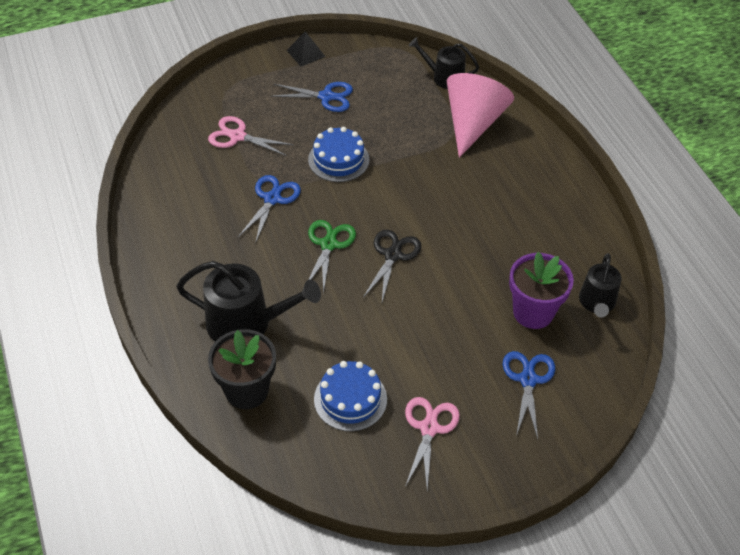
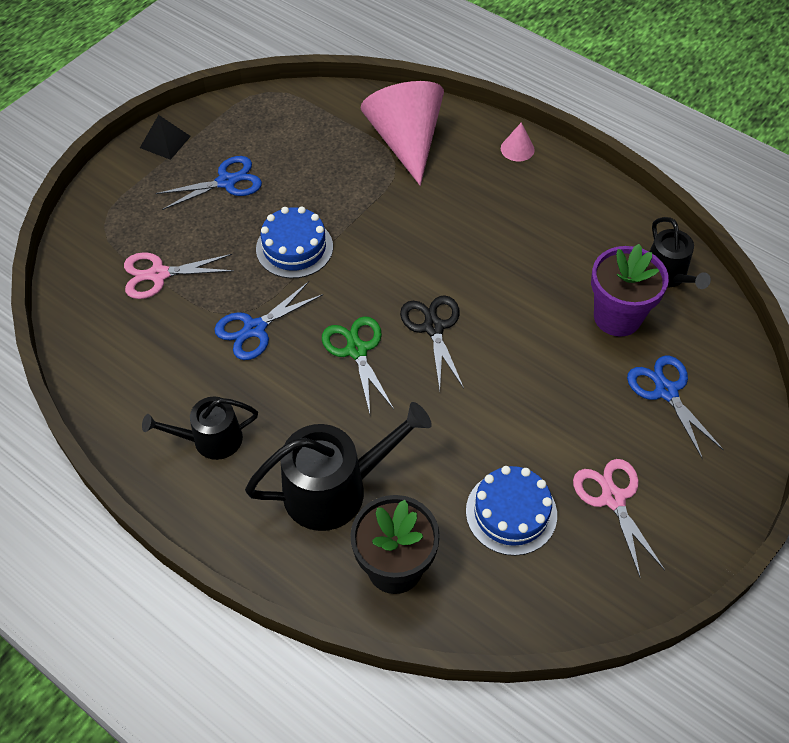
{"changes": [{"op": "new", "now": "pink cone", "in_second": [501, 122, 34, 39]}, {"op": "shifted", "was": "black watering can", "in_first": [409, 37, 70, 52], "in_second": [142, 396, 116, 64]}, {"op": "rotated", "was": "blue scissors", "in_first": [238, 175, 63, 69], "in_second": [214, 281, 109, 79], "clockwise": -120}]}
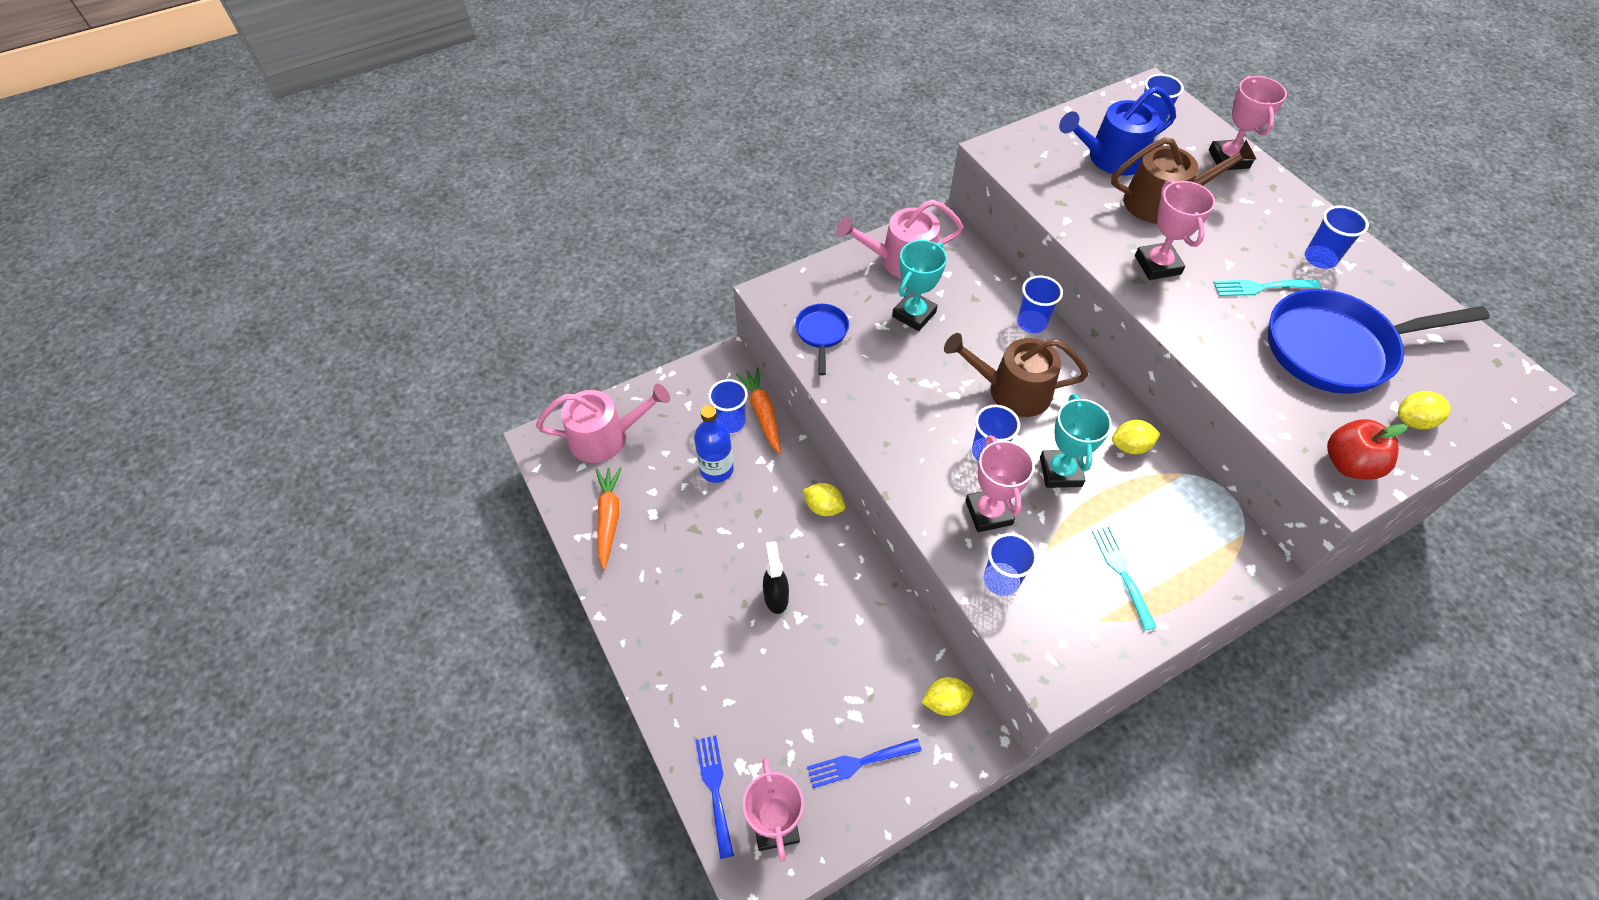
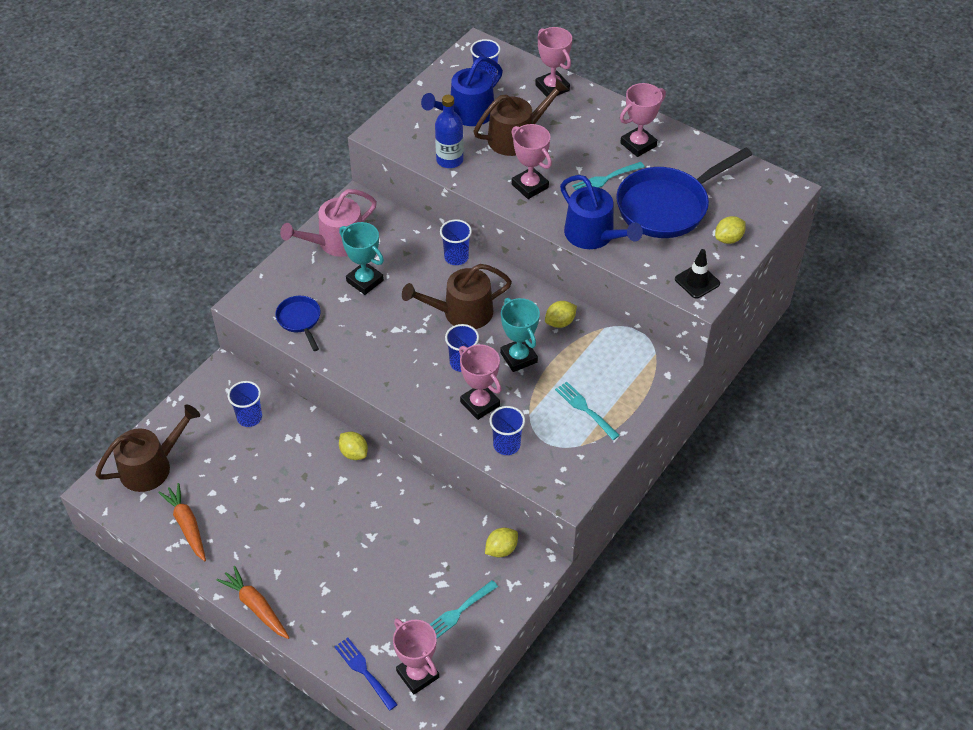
{"changes": [{"op": "gone", "was": "black spray bottle", "in_first": [763, 541, 26, 73]}, {"op": "new", "now": "blue watering can", "in_second": [560, 175, 83, 74]}, {"op": "shifted", "was": "blue bottle", "in_first": [694, 405, 40, 78], "in_second": [435, 95, 29, 73]}, {"op": "shifted", "was": "orange carrot", "in_first": [736, 367, 45, 87], "in_second": [216, 566, 74, 73]}, {"op": "swapped", "was": "blue cup", "now": "pink trophy", "in_first": [1305, 205, 64, 64], "in_second": [620, 83, 46, 74]}, {"op": "swapped", "was": "red apple", "now": "black traffic cone", "in_first": [1327, 419, 81, 60], "in_second": [675, 249, 45, 50]}, {"op": "repainted", "was": "pink watering can", "now": "brown watering can", "in_first": [536, 384, 134, 79], "in_second": [95, 405, 105, 87]}, {"op": "repainted", "was": "blue fork", "now": "turquoise fork", "in_first": [807, 739, 115, 49], "in_second": [430, 580, 68, 58]}, {"op": "rotated", "was": "yellow lemon", "in_first": [803, 483, 43, 33], "in_second": [339, 432, 29, 28], "clockwise": 45}, {"op": "rotated", "was": "turquoise trophy", "in_first": [892, 240, 55, 91], "in_second": [339, 222, 45, 73], "clockwise": -60}]}
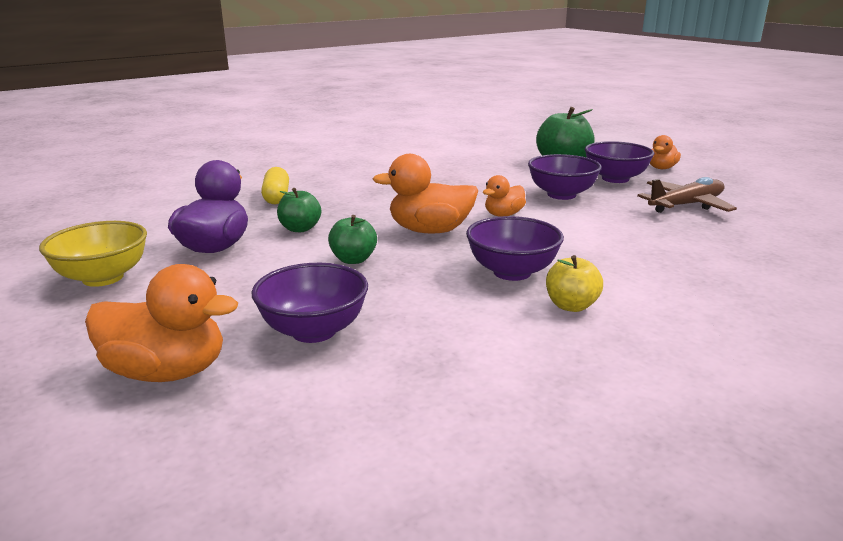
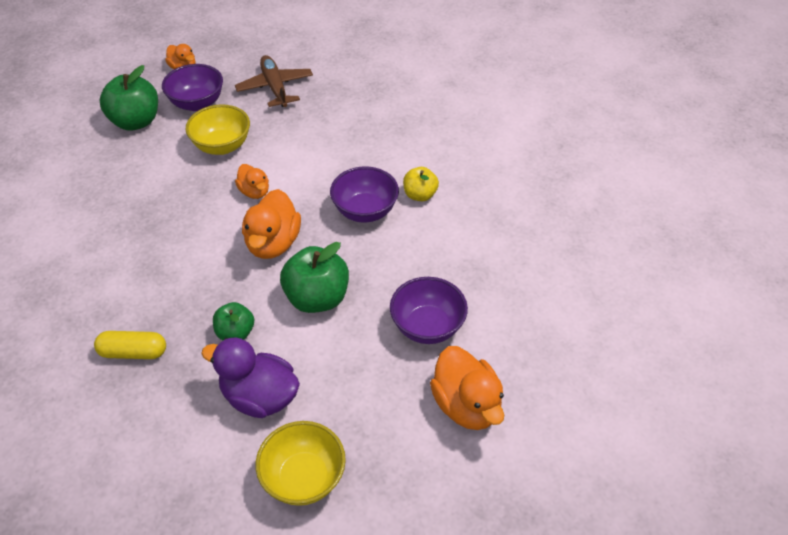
{"changes": [{"op": "repainted", "was": "purple bowl", "now": "yellow bowl", "in_first": [528, 154, 74, 46], "in_second": [186, 104, 64, 51]}, {"op": "rotated", "was": "orange duck", "in_first": [85, 264, 153, 118], "in_second": [430, 346, 74, 84], "clockwise": 135}, {"op": "scaled", "was": "green apple", "in_first": [328, 215, 49, 49], "in_second": [280, 242, 69, 71], "ratio": 1.71}]}
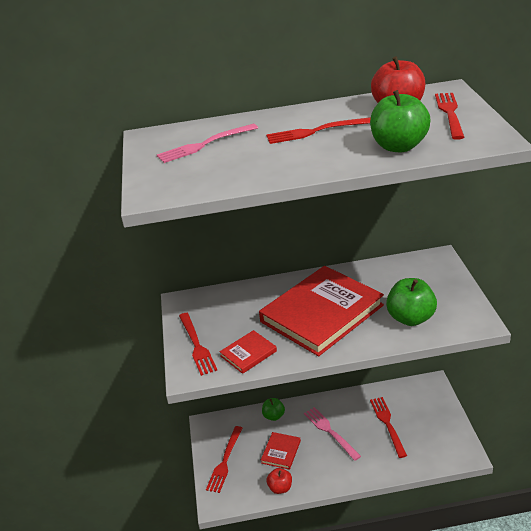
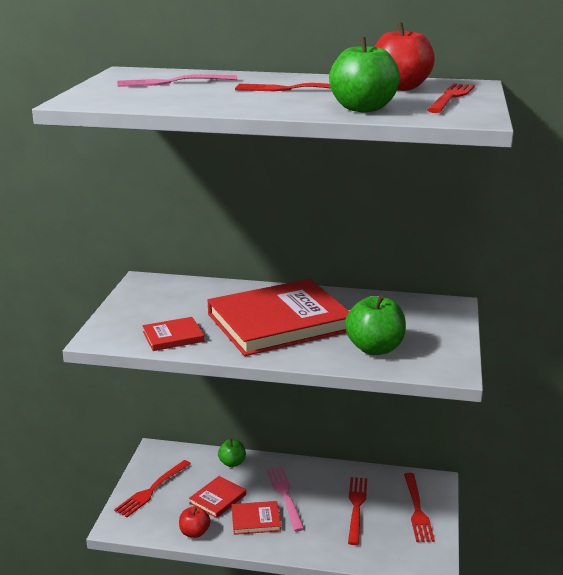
{"changes": [{"op": "new", "now": "red book", "in_second": [232, 501, 49, 34]}, {"op": "shifted", "was": "red fork", "in_first": [179, 313, 38, 63], "in_second": [404, 473, 31, 69]}]}
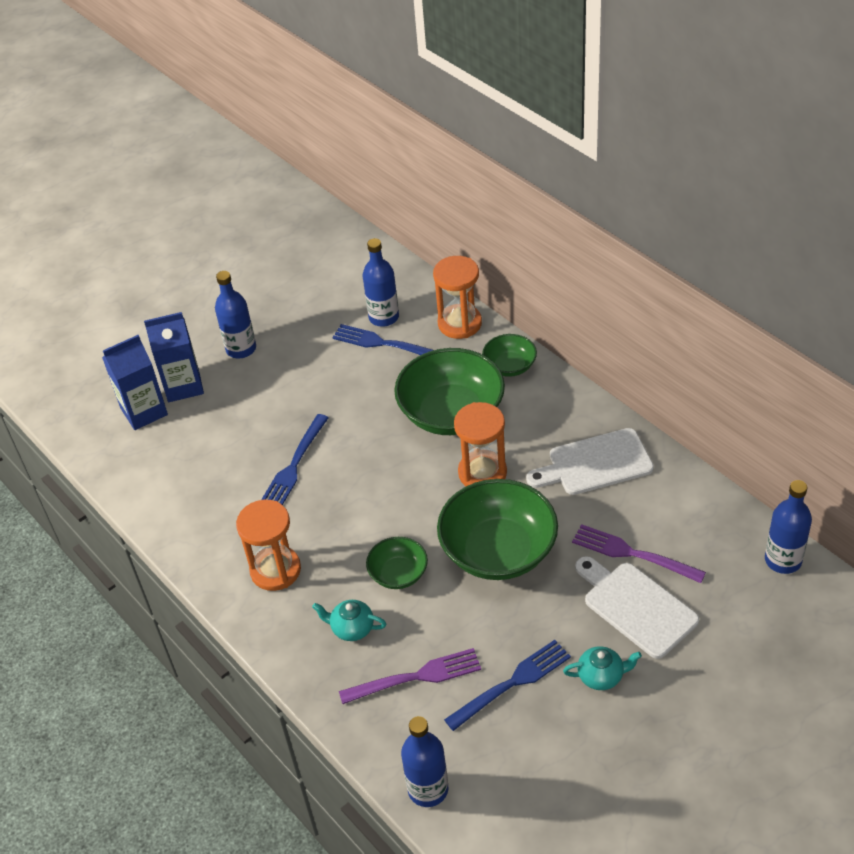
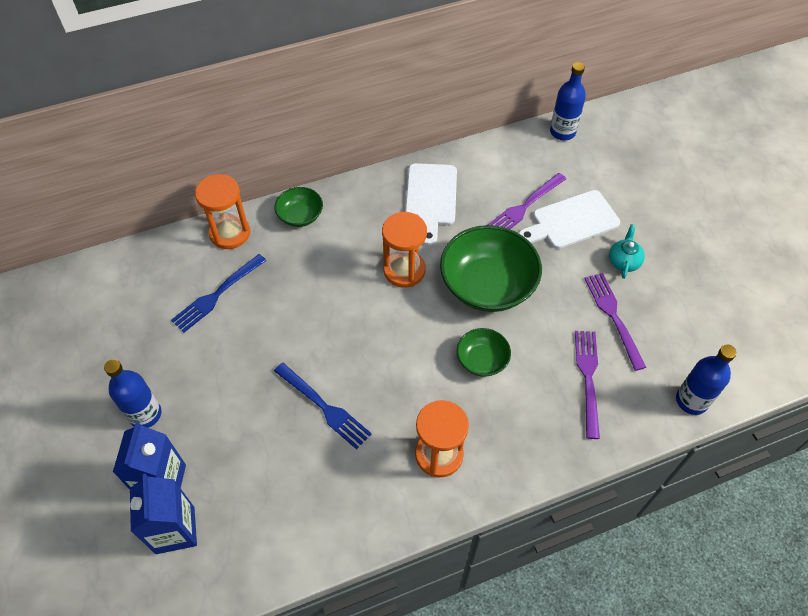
{"changes": [{"op": "gone", "was": "turquoise teapot", "in_first": [312, 600, 74, 41]}, {"op": "gone", "was": "blue bottle", "in_first": [363, 238, 36, 89]}, {"op": "gone", "was": "green bowl", "in_first": [394, 348, 111, 87]}, {"op": "repainted", "was": "blue fork", "now": "purple fork", "in_first": [444, 640, 127, 91], "in_second": [584, 273, 62, 98]}]}
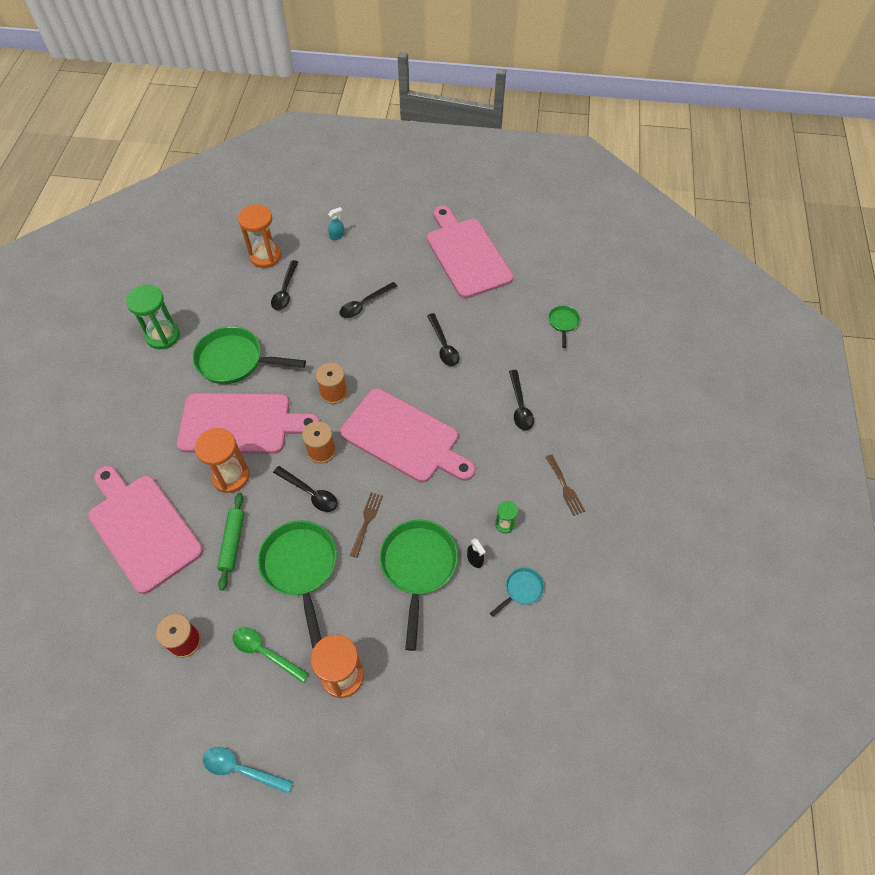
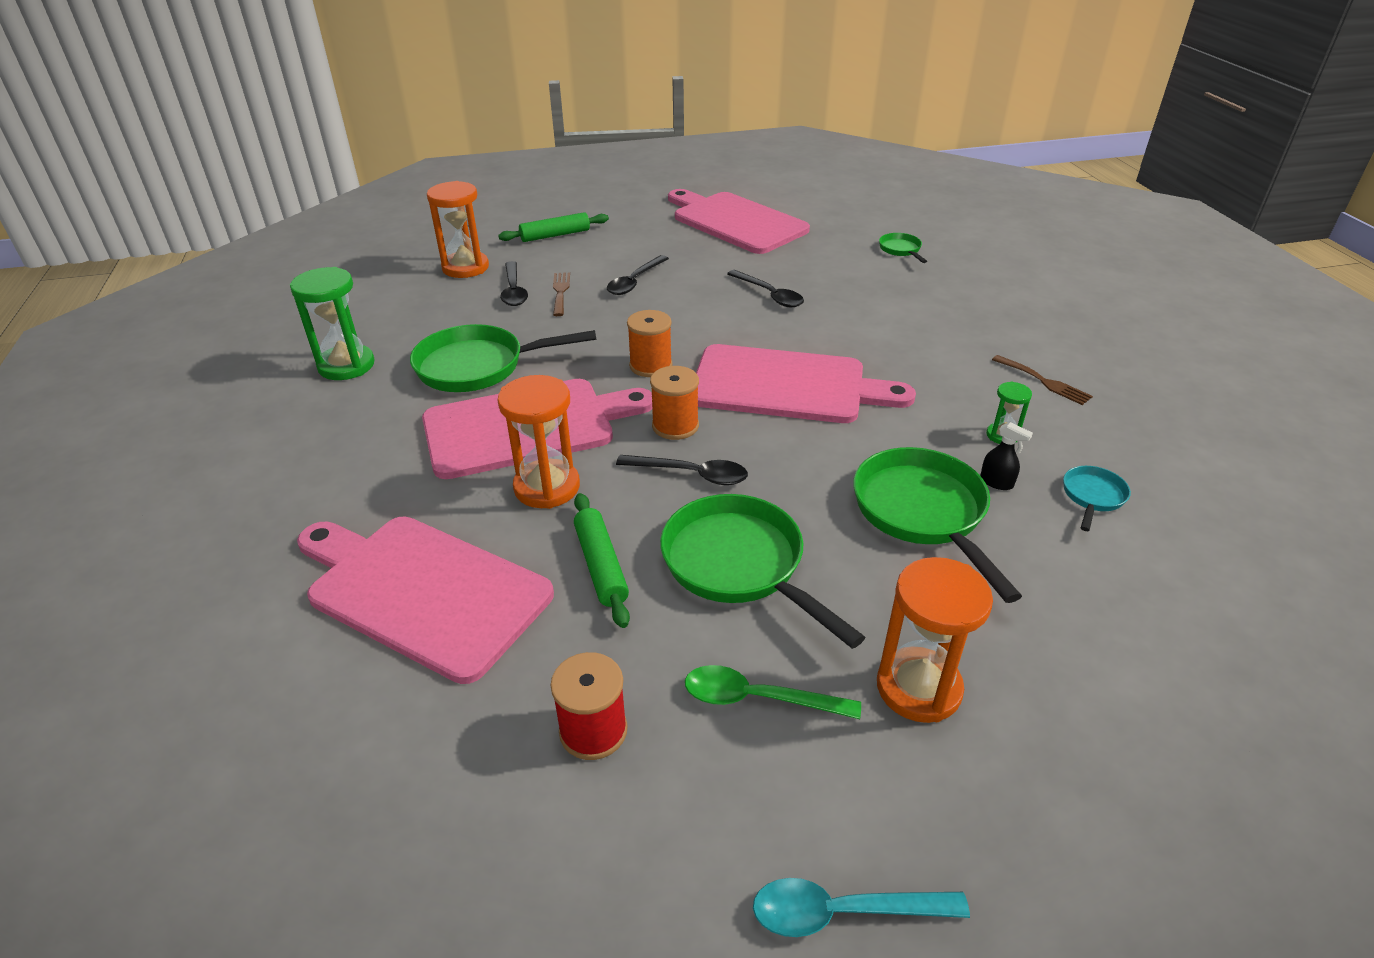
{"changes": [{"op": "gone", "was": "black spoon", "in_first": [509, 370, 25, 61]}, {"op": "shifted", "was": "brown fork", "in_first": [350, 492, 33, 66], "in_second": [553, 272, 17, 44]}, {"op": "swapped", "was": "turquoise spray bottle", "now": "green rolling pin", "in_first": [328, 207, 17, 33], "in_second": [498, 212, 111, 30]}]}
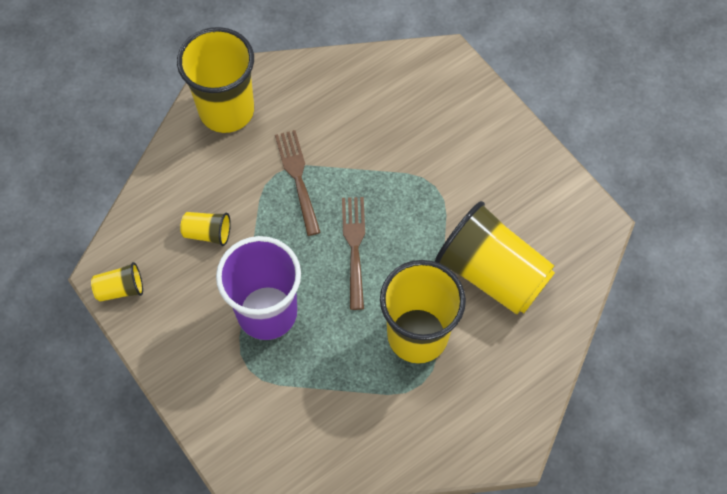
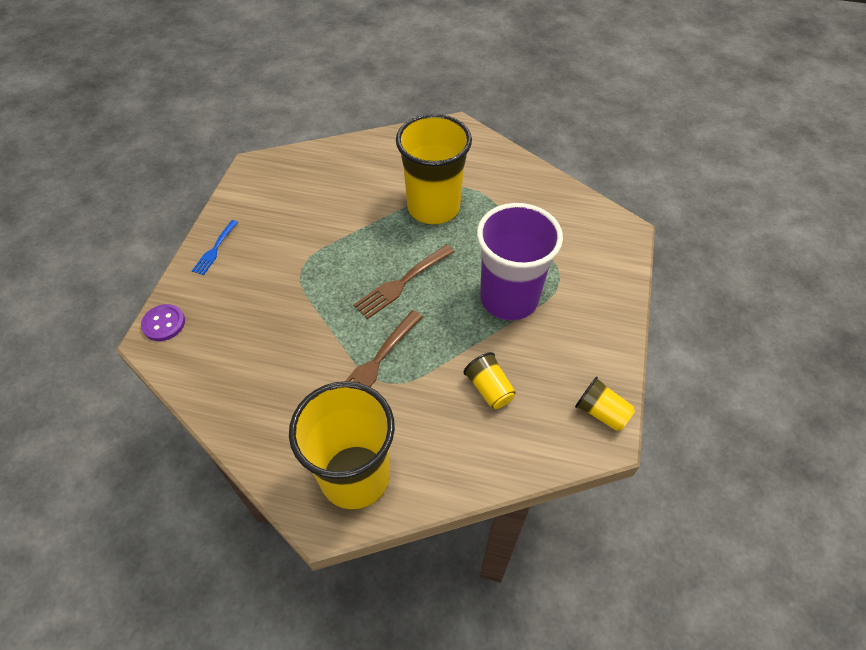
{"changes": [{"op": "gone", "was": "yellow cup", "in_first": [435, 201, 120, 114]}, {"op": "new", "now": "purple button", "in_second": [141, 304, 44, 37]}, {"op": "new", "now": "blue fork", "in_second": [192, 220, 46, 55]}]}
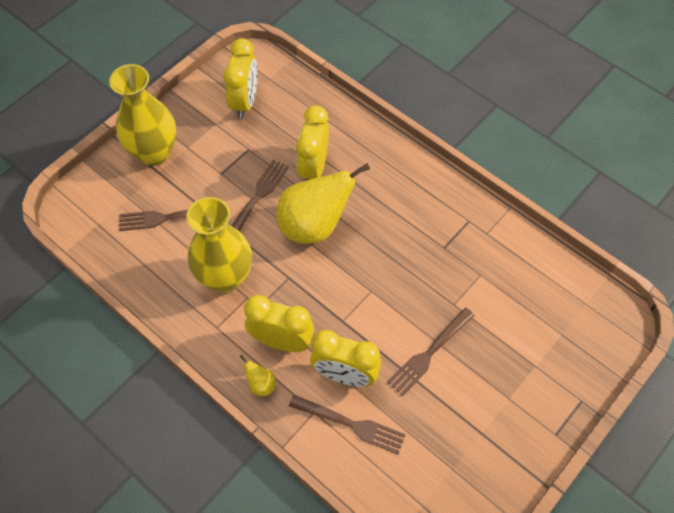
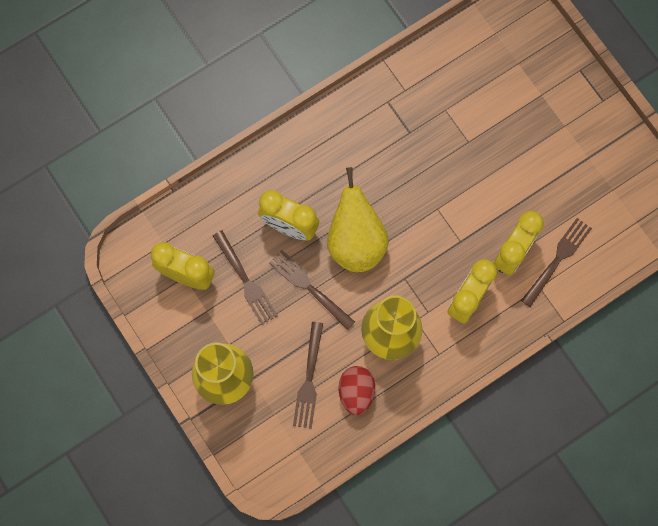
{"changes": [{"op": "gone", "was": "yellow pear", "in_first": [240, 355, 36, 41]}, {"op": "new", "now": "red egg", "in_second": [339, 366, 36, 49]}, {"op": "shifted", "was": "brown fork", "in_first": [388, 308, 86, 88], "in_second": [213, 230, 65, 95]}]}
